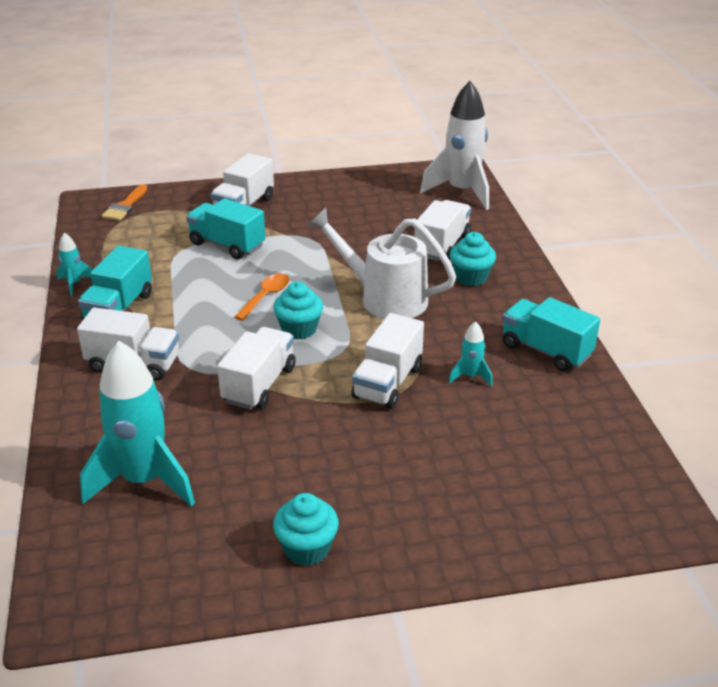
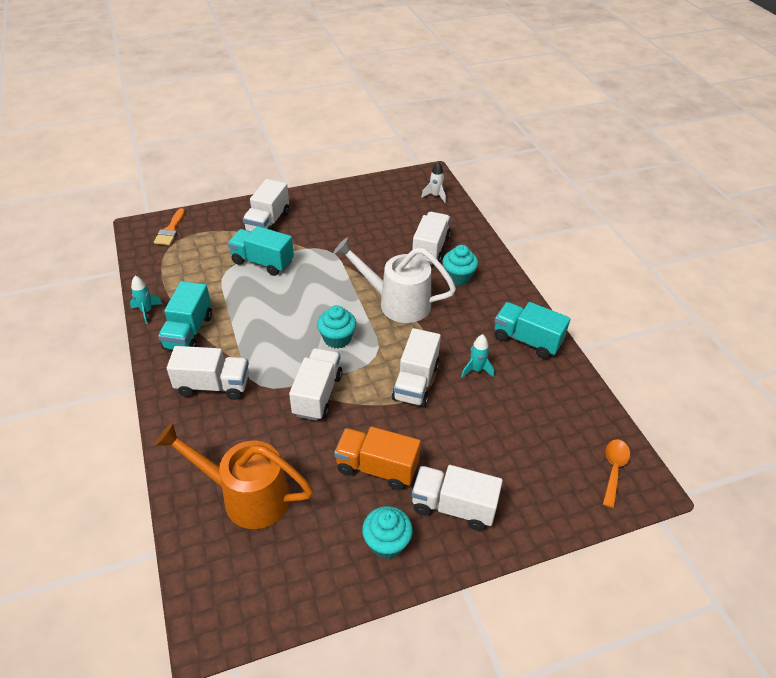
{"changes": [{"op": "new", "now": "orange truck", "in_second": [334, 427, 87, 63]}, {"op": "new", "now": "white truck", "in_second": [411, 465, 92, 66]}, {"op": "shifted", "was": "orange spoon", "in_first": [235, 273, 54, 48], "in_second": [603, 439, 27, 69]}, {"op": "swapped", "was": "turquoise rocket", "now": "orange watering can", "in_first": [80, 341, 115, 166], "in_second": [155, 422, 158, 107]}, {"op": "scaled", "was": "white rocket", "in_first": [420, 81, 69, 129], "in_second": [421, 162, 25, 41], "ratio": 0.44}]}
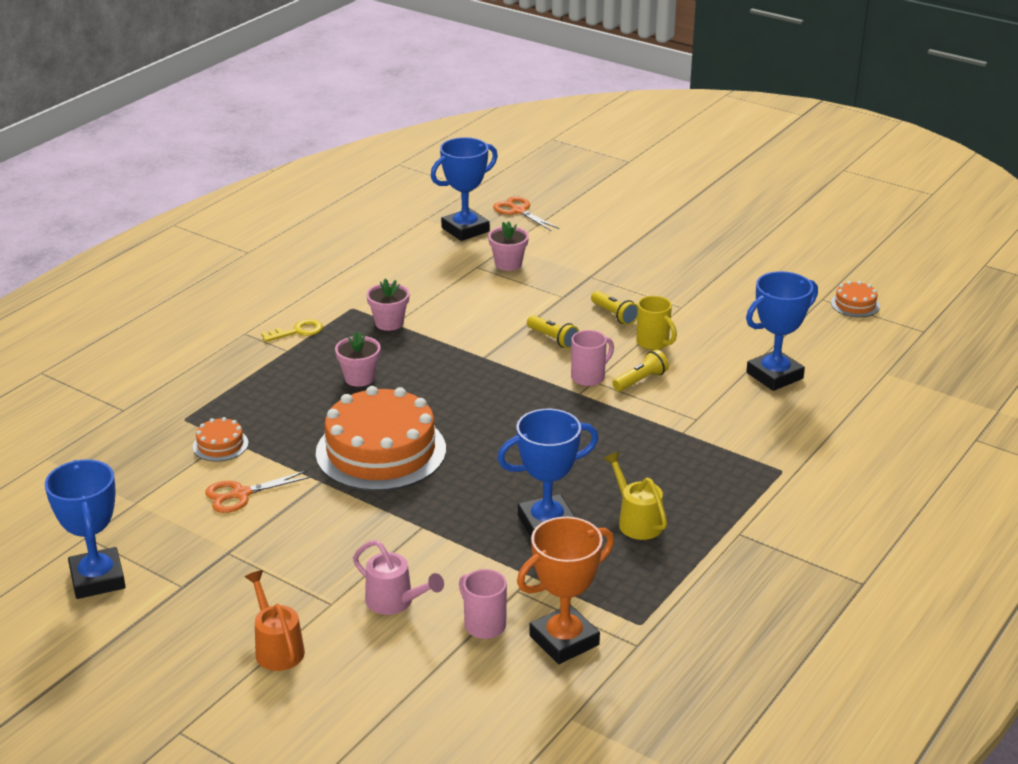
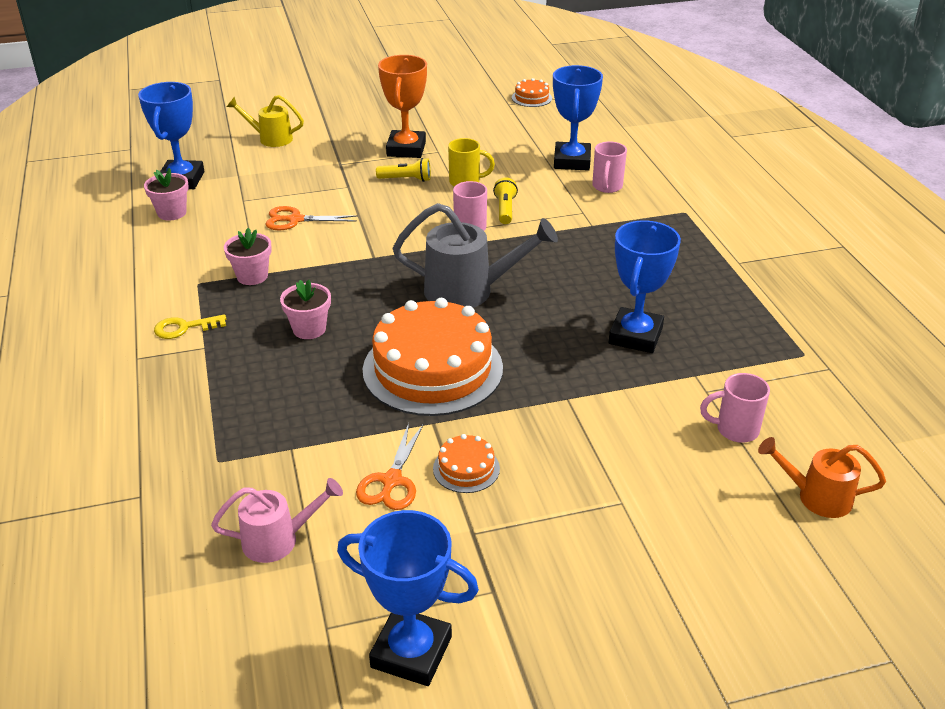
{"changes": [{"op": "gone", "was": "yellow flashlight", "in_first": [527, 315, 52, 34]}, {"op": "new", "now": "grey watering can", "in_second": [393, 203, 165, 105]}, {"op": "new", "now": "pink mug", "in_second": [592, 141, 35, 52]}, {"op": "shifted", "was": "orange cake", "in_first": [193, 417, 56, 45], "in_second": [433, 434, 67, 59]}, {"op": "shifted", "was": "orange watering can", "in_first": [245, 570, 60, 101], "in_second": [758, 437, 128, 81]}, {"op": "shifted", "was": "pink watering can", "in_first": [353, 540, 91, 75], "in_second": [211, 478, 132, 85]}, {"op": "shifted", "was": "pink flower pot", "in_first": [488, 221, 41, 50], "in_second": [144, 168, 45, 52]}, {"op": "shifted", "was": "orange scissors", "in_first": [493, 196, 66, 35], "in_second": [266, 206, 92, 24]}, {"op": "shifted", "was": "orange trophy", "in_first": [517, 517, 97, 147], "in_second": [378, 55, 49, 103]}, {"op": "shifted", "was": "yellow watering can", "in_first": [603, 452, 64, 88], "in_second": [227, 95, 77, 52]}, {"op": "rotated", "was": "yellow key", "in_first": [261, 319, 62, 23], "in_second": [154, 314, 72, 25], "clockwise": -120}]}
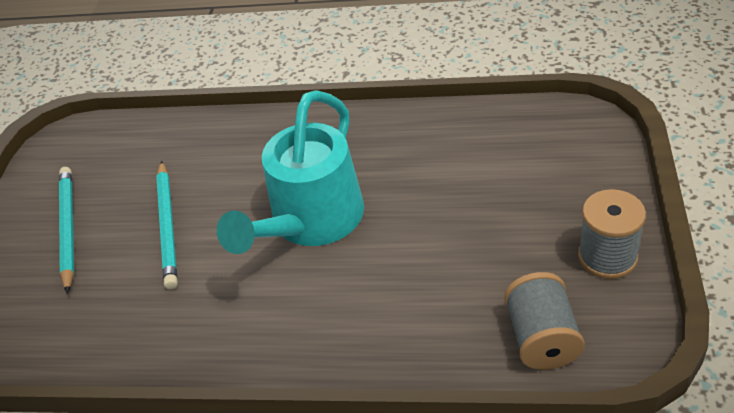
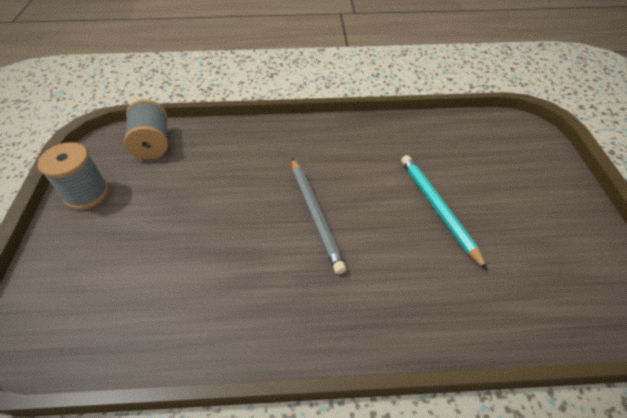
{"changes": [{"op": "gone", "was": "turquoise pencil", "in_first": [59, 167, 15, 127]}, {"op": "swapped", "was": "turquoise watering can", "now": "grey pencil", "in_first": [217, 90, 147, 164], "in_second": [292, 158, 54, 116]}]}
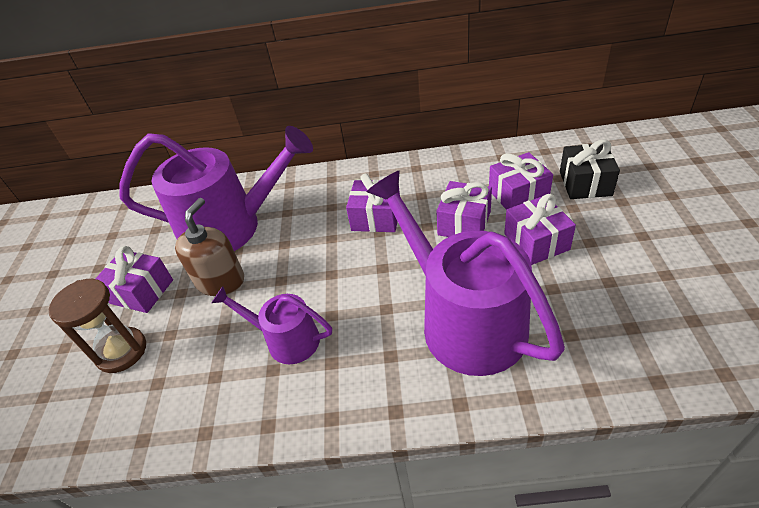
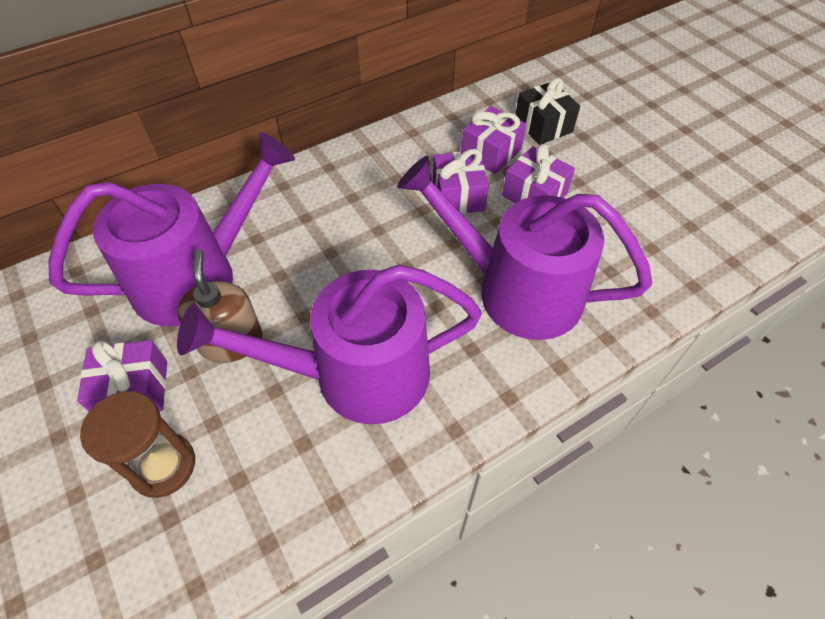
{"changes": [{"op": "gone", "was": "purple gift", "in_first": [346, 173, 54, 59]}, {"op": "scaled", "was": "purple watering can", "in_first": [212, 286, 120, 78], "in_second": [177, 264, 305, 160], "ratio": 1.92}]}
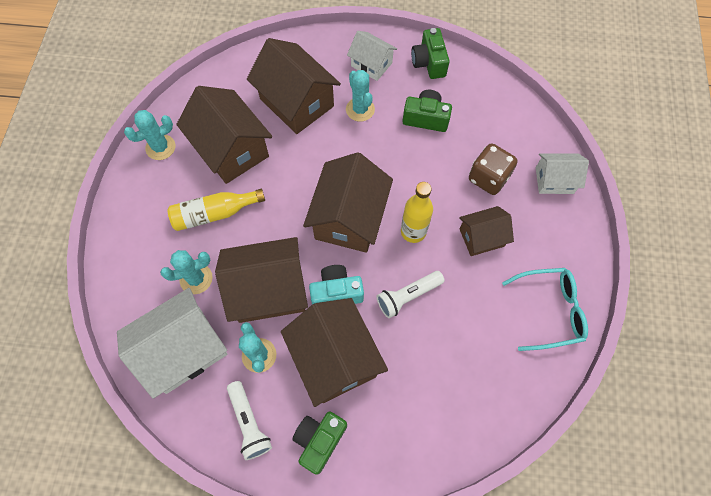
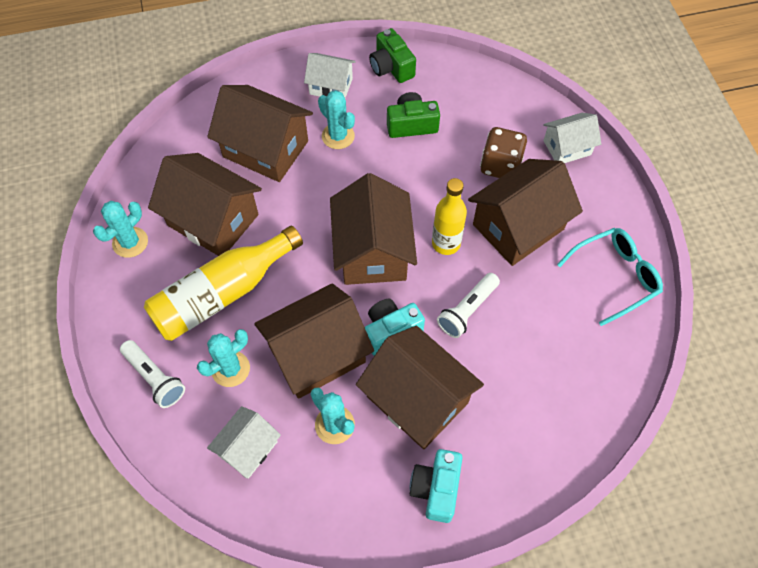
{"changes": [{"op": "shifted", "was": "white flashlight", "in_first": [227, 381, 45, 79], "in_second": [120, 340, 65, 68]}, {"op": "repainted", "was": "green camera", "now": "turquoise camera", "in_first": [292, 411, 55, 63], "in_second": [410, 449, 52, 74]}, {"op": "scaled", "was": "white house", "in_first": [117, 288, 110, 111], "in_second": [207, 406, 74, 73], "ratio": 0.57}, {"op": "scaled", "was": "yellow bottle", "in_first": [167, 189, 98, 42], "in_second": [144, 226, 159, 115], "ratio": 1.51}, {"op": "scaled", "was": "brown house", "in_first": [459, 206, 55, 50], "in_second": [468, 159, 115, 107], "ratio": 1.75}]}
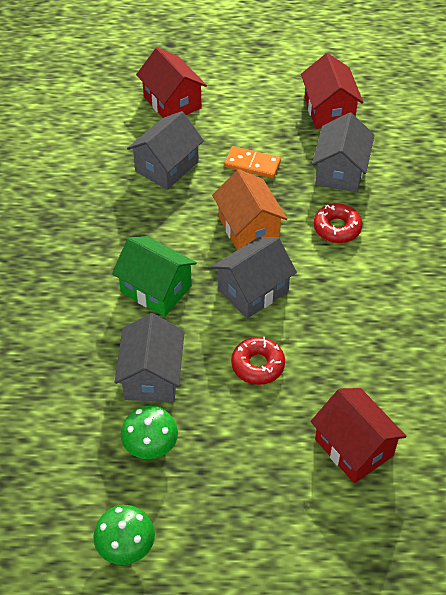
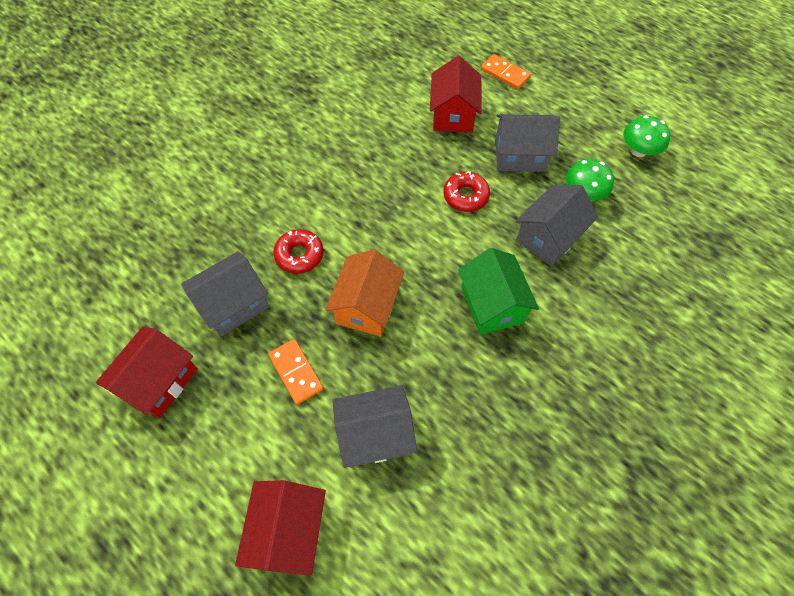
{"changes": [{"op": "new", "now": "orange domino", "in_second": [481, 54, 50, 36]}, {"op": "shifted", "was": "grey house", "in_first": [211, 237, 86, 82], "in_second": [495, 114, 65, 58]}]}
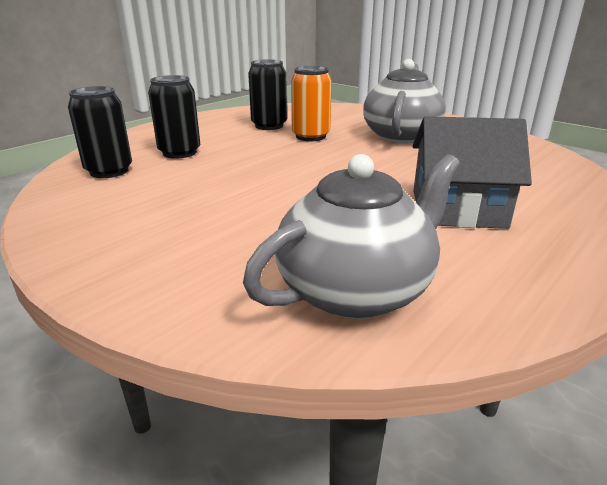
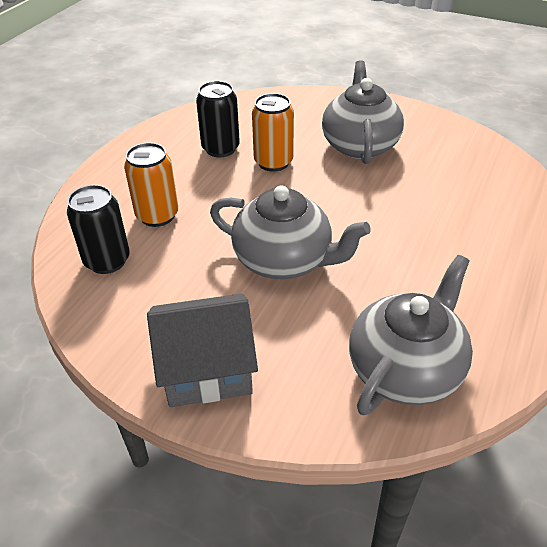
{"changes": [{"op": "new", "now": "grey teapot", "in_second": [210, 185, 161, 94]}, {"op": "shifted", "was": "grey house", "in_first": [412, 116, 120, 113], "in_second": [147, 294, 111, 113]}, {"op": "repainted", "was": "black can", "now": "orange can", "in_first": [148, 75, 52, 84], "in_second": [124, 142, 54, 85]}]}
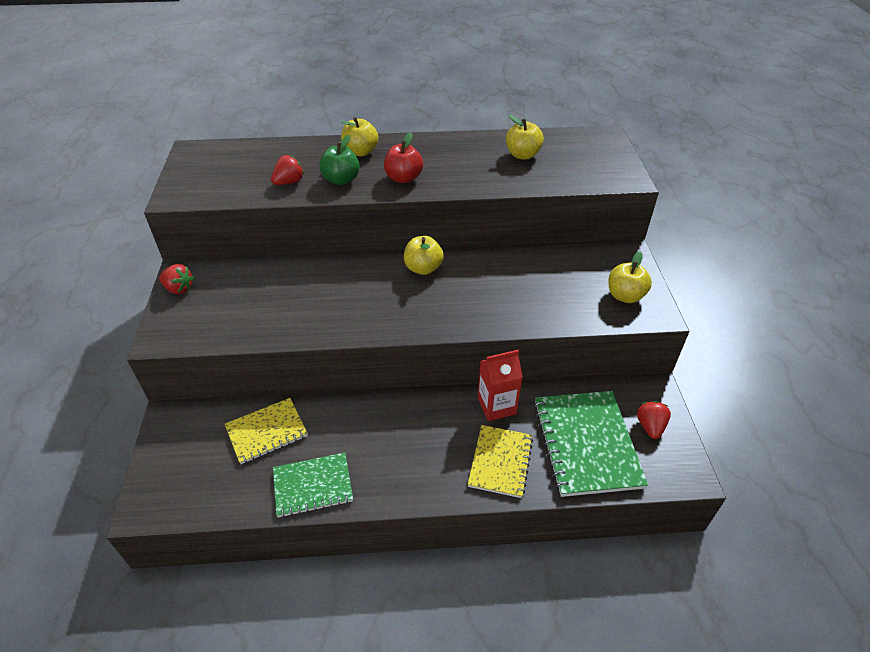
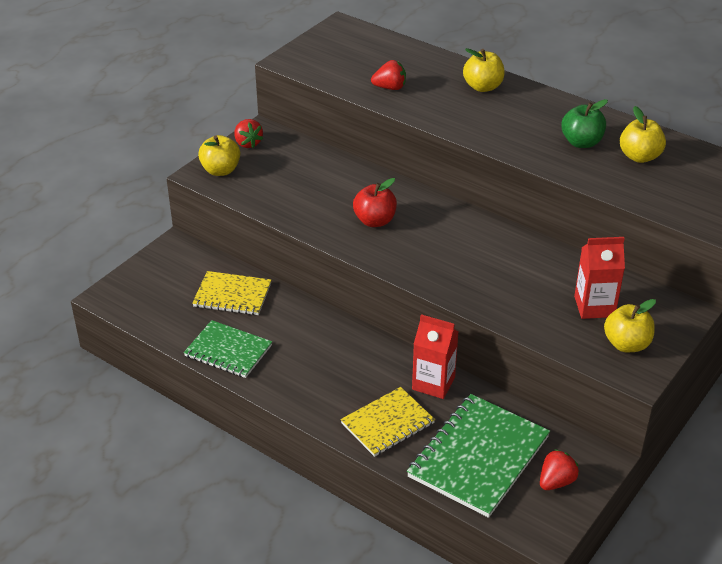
{"changes": [{"op": "new", "now": "red carton", "in_second": [574, 237, 51, 82]}, {"op": "shifted", "was": "green apple", "in_first": [319, 135, 41, 50], "in_second": [561, 99, 47, 49]}, {"op": "shifted", "was": "red apple", "in_first": [384, 132, 39, 51], "in_second": [353, 178, 44, 49]}, {"op": "shifted", "was": "yellow apple", "in_first": [404, 236, 40, 39], "in_second": [198, 135, 42, 41]}]}
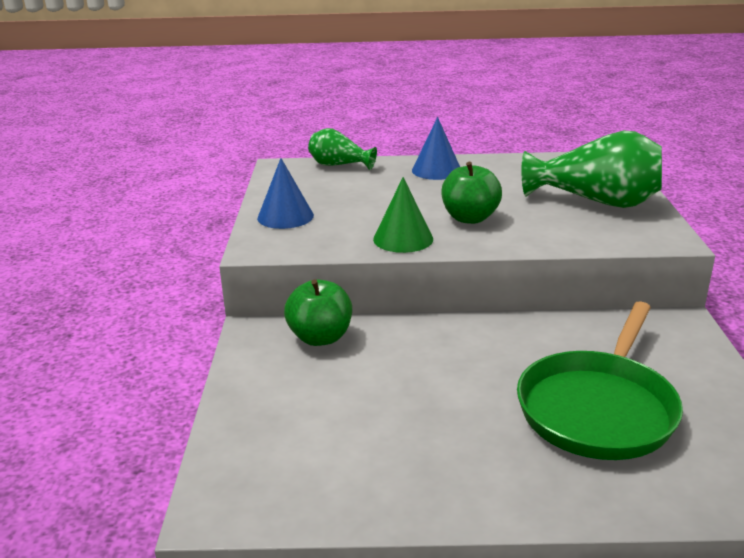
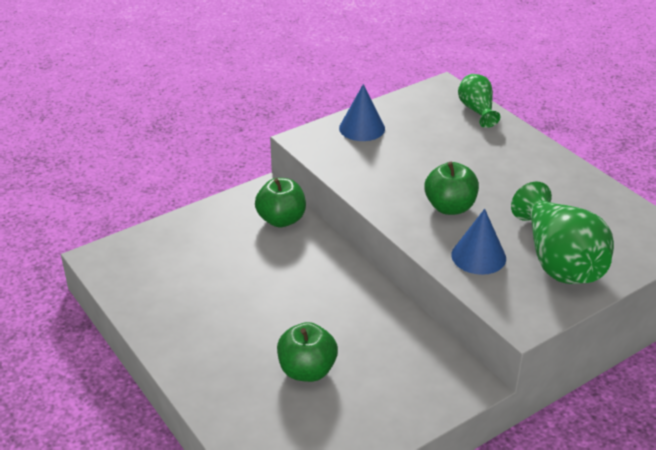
{"changes": [{"op": "gone", "was": "green cone", "in_first": [373, 177, 60, 76]}, {"op": "shifted", "was": "blue cone", "in_first": [412, 117, 48, 63], "in_second": [451, 209, 55, 66]}, {"op": "swapped", "was": "green pan", "now": "green apple", "in_first": [517, 301, 166, 159], "in_second": [277, 322, 61, 60]}]}
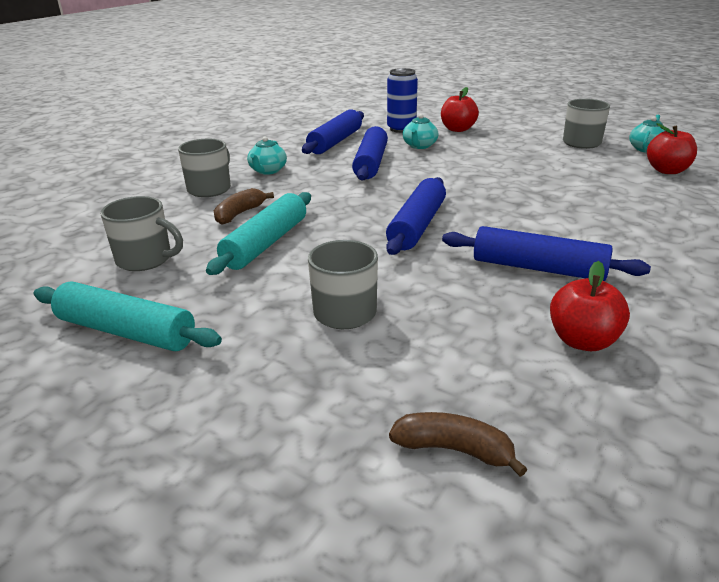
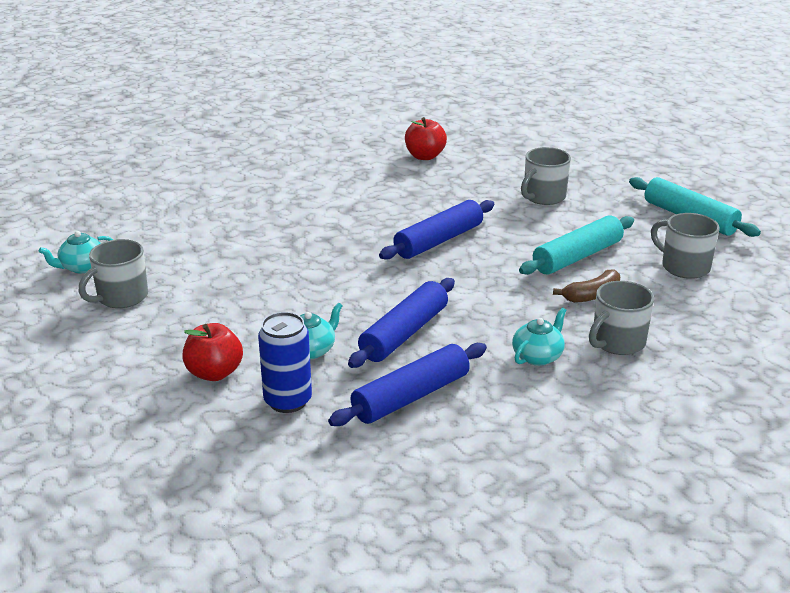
{"changes": [{"op": "gone", "was": "brown banana", "in_first": [389, 412, 138, 65]}, {"op": "gone", "was": "blue rolling pin", "in_first": [442, 226, 209, 55]}, {"op": "gone", "was": "red apple", "in_first": [647, 123, 50, 51]}]}
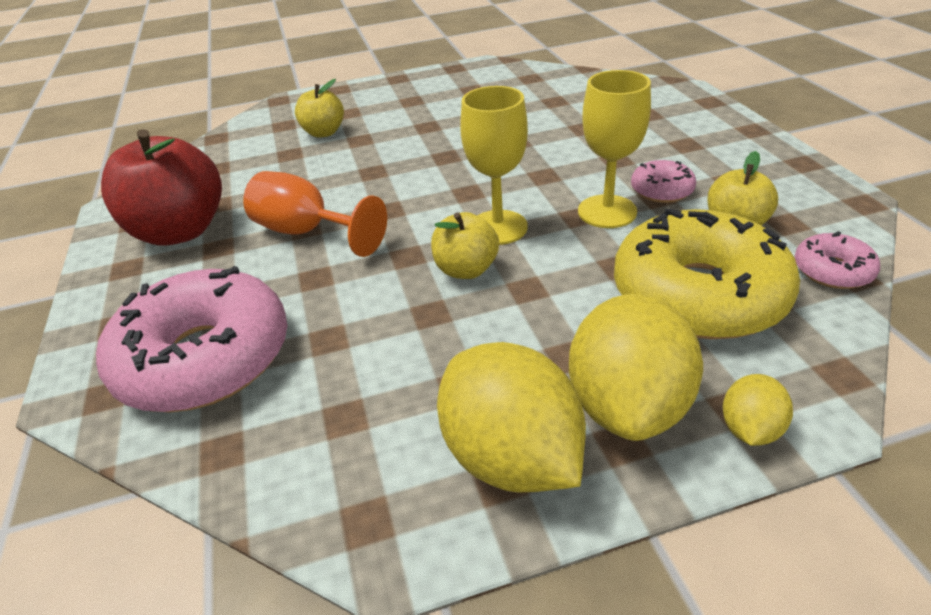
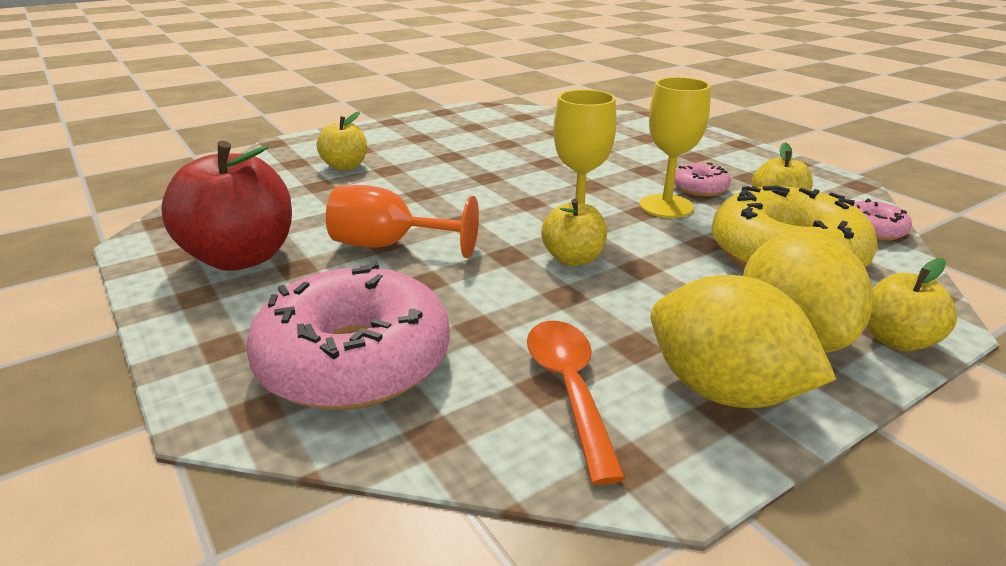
{"changes": [{"op": "new", "now": "orange spoon", "in_second": [527, 321, 99, 164]}, {"op": "swapped", "was": "yellow lemon", "now": "yellow apple", "in_first": [723, 374, 70, 72], "in_second": [867, 258, 90, 93]}]}
